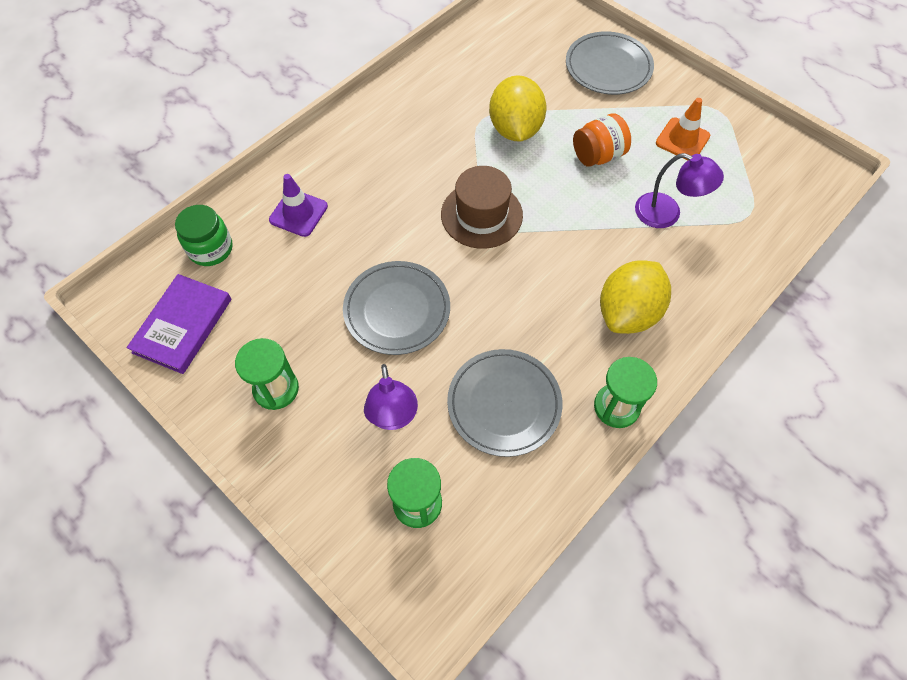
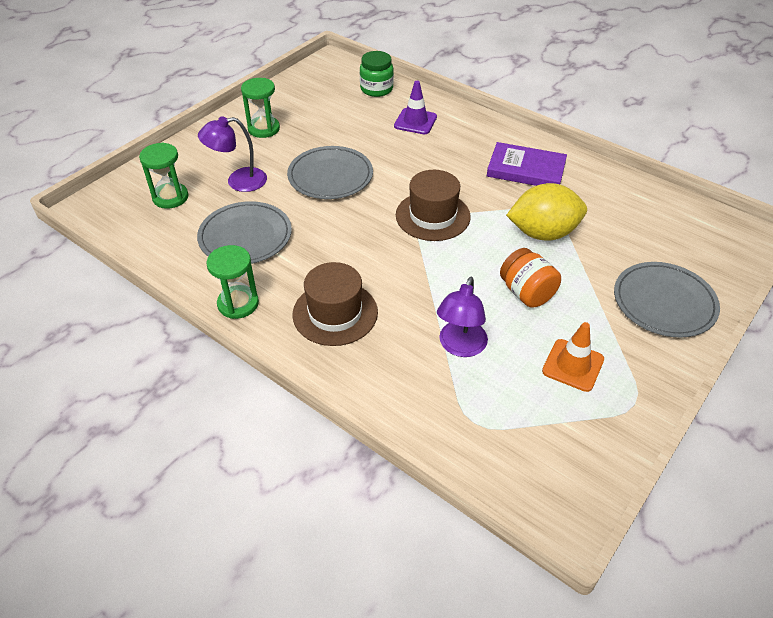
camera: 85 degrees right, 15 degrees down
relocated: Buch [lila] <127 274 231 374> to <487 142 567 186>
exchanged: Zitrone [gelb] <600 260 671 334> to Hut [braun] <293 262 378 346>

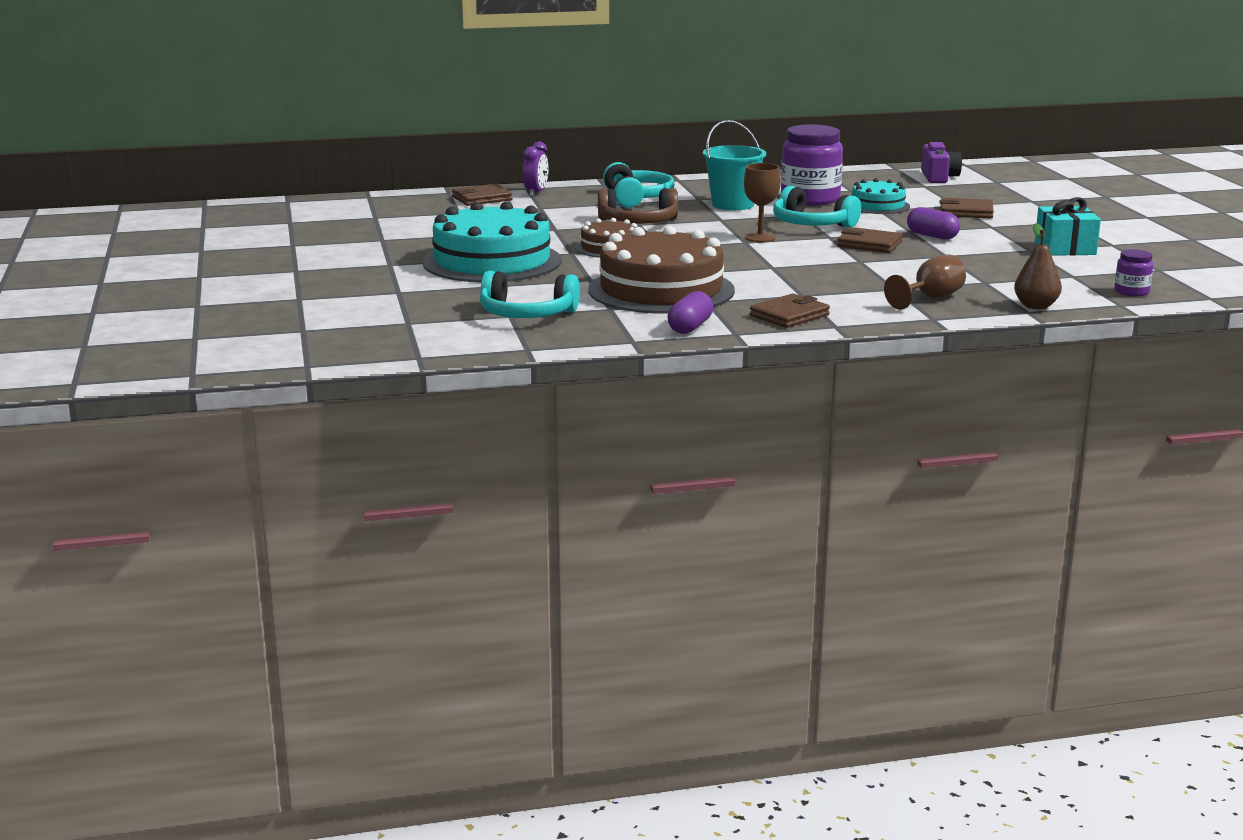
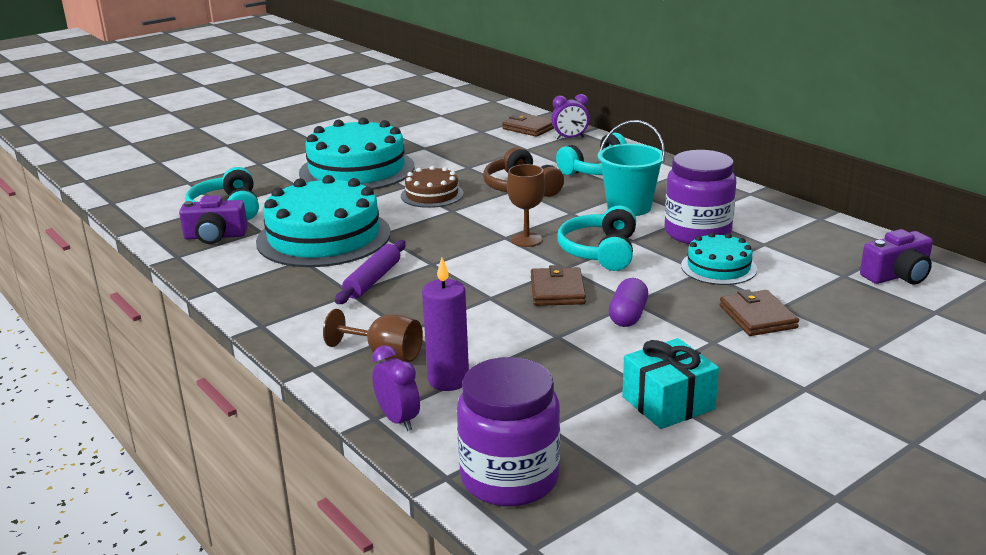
camera: 65 degrees right, 5 degrees up
missing: Kapsel [lila] <667 291 713 334>; Geldbörse [braun] <750 294 830 328>
appeared: Kamera [lila] <179 195 248 244>; Nudelholz [lila] <335 240 406 304>; Kerze [lila] <422 258 469 391>
exchanged: Birne [braun] <1014 223 1062 309> to Wecker [lila] <372 345 420 431>
colour: Kuchen [braun] <588 226 735 314> to Kuchen [türkis] <256 175 391 267>
size: Einmachglas [lila] <1114 249 1153 296> = <457 357 560 507> x2.11

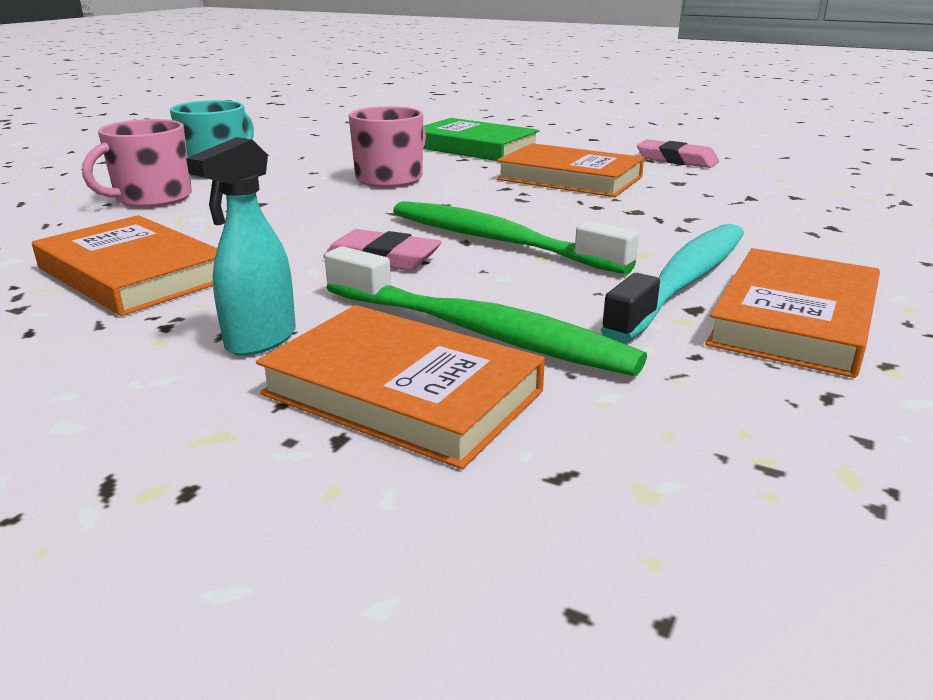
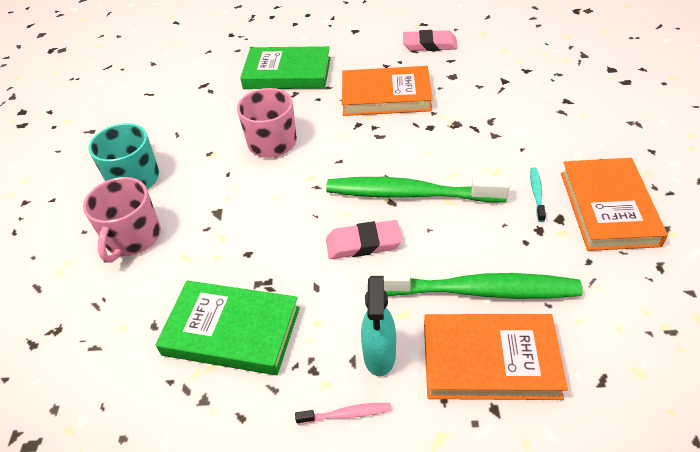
camera: 25 degrees left, 20 degrees up
appeared: Zahnbürste [rosa] <295 403 391 425>
colour: Buch [orange] <32 215 217 316> to Buch [grün] <155 281 300 375>
size: Zahnbürste [türkis] <600 224 744 343> = <530 167 546 222> x0.40

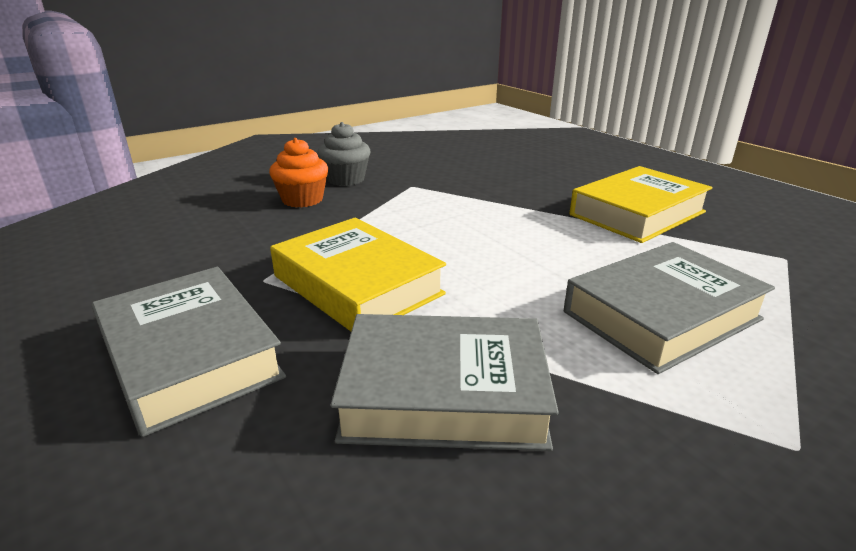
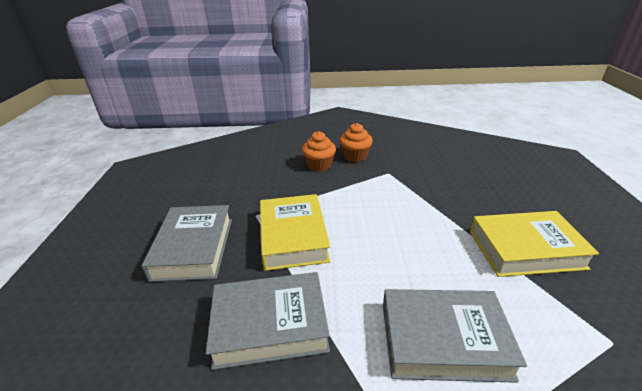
camera: 35 degrees right, 5 degrees up
colour: Muffin [grau] <317 122 370 186> to Muffin [orange] <339 123 373 162>
spun: Buch [grau] <330 314 559 451> = <206 272 330 370> 45 degrees counterclockwise

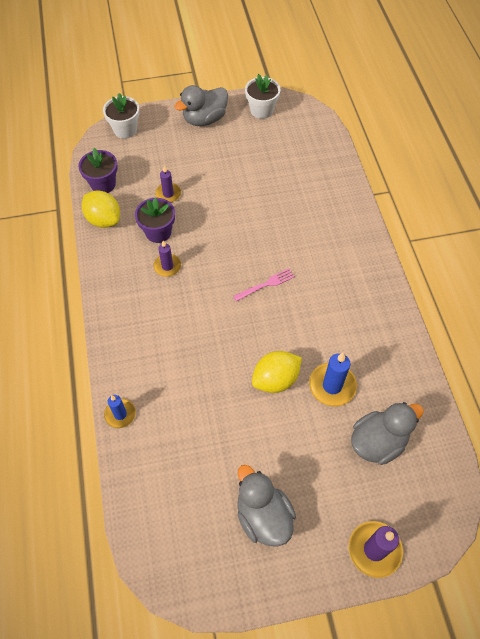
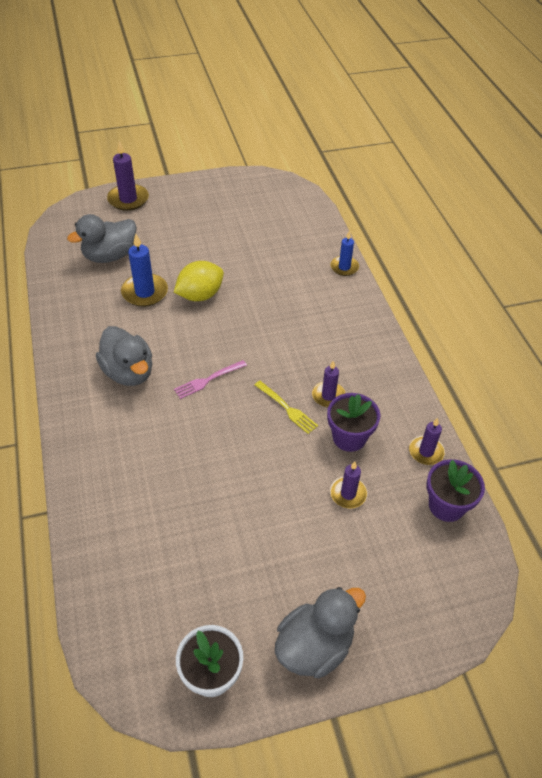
camera: 175 degrees right, 10 degrees down
missing: Blumentopf [weiß] <103 93 140 139>
appeared: Gabel [gelb] <255 381 318 434>
relocated: Ente [grau] <237 465 296 547> to <96 326 152 386>
exchanged: Zitrone [gelb] <82 191 120 228> to Kerze [lila] <409 418 445 465>

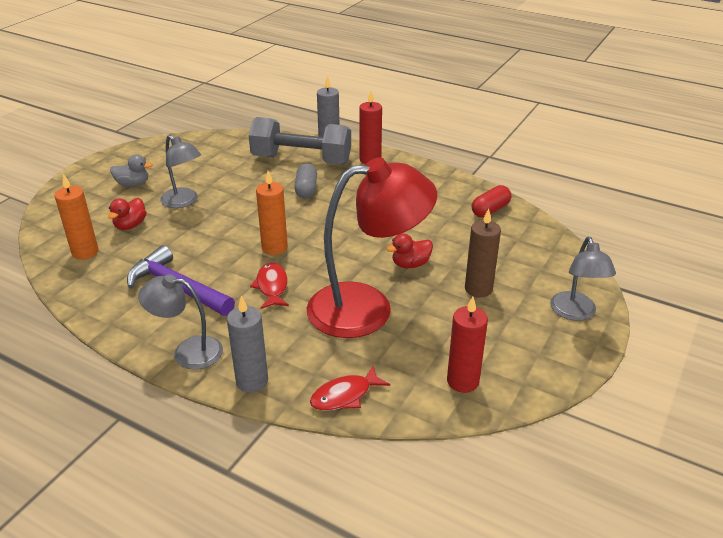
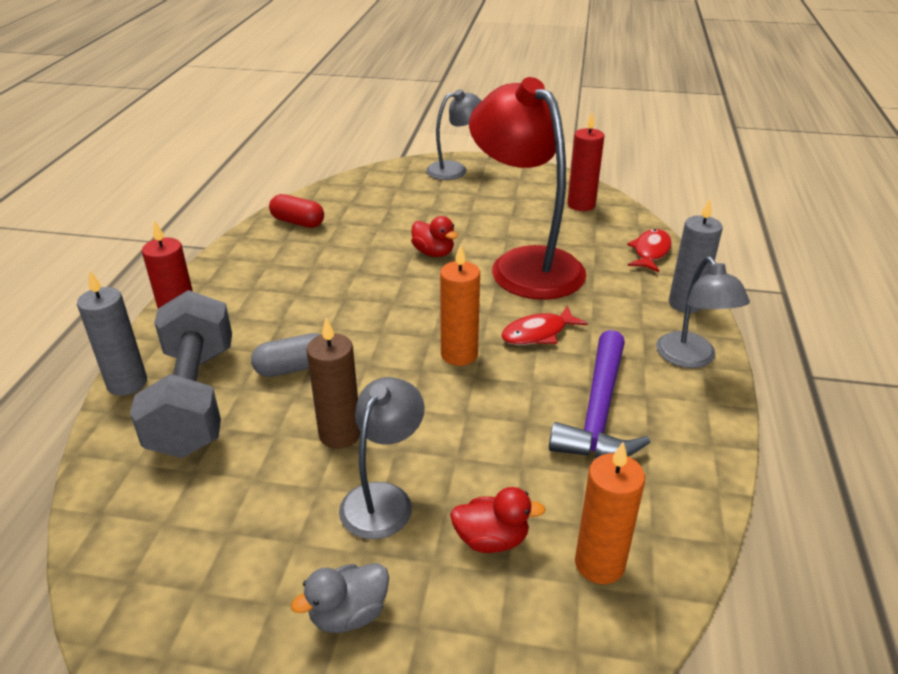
camera: 110 degrees left, 0 degrees up
relocated: Kerze [braun] <465 208 501 298> to <306 318 360 449>
spun: Ente [grau] <110 155 153 187> = <291 563 389 633> 105 degrees counterclockwise; Fisch [rot] <310 366 390 411> = <627 229 672 272> 105 degrees counterclockwise

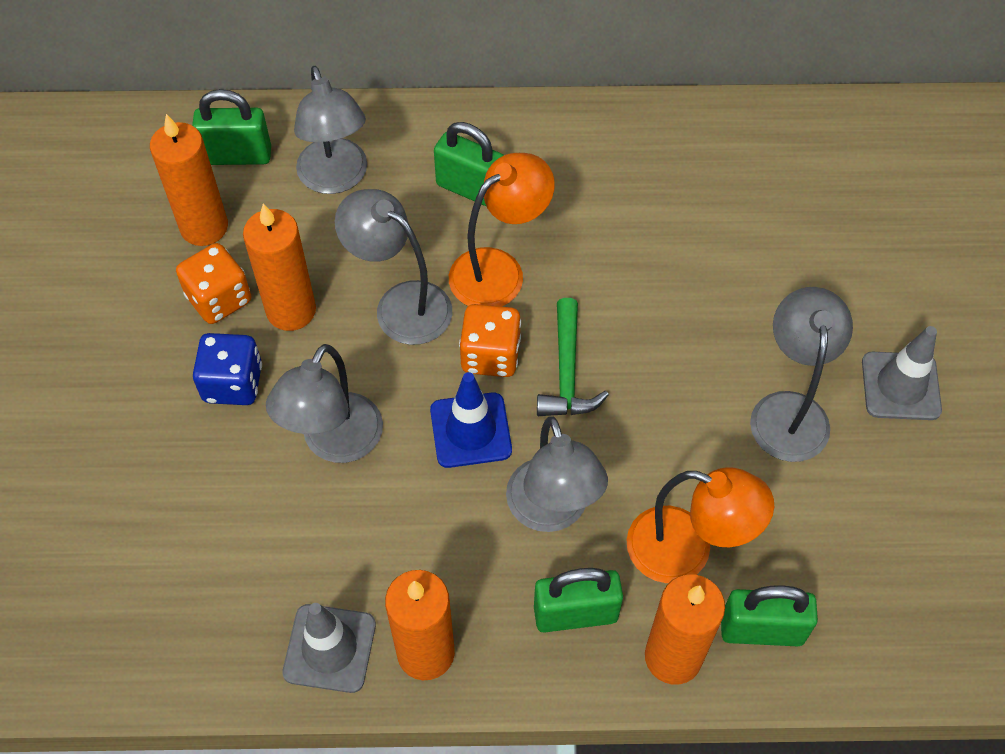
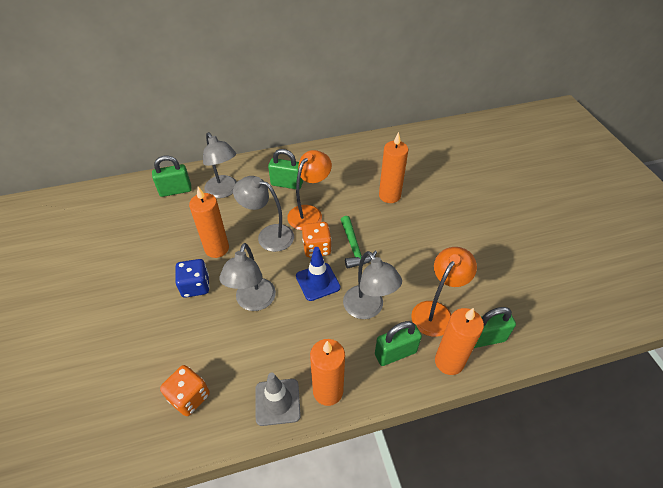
camera: 15 degrees left, 10 degrees down
missing: Lampe [grau] <750 287 853 462>; Leitkegel [grau] <862 326 942 420>
relocated: Spielwürfel [orange] <176 243 251 324> to <160 365 210 416>; Kerze [orange] <150 114 228 246> to <379 132 408 203>
spun: Lampe [orange] <627 467 774 583> = <411 247 477 337> 60 degrees counterclockwise

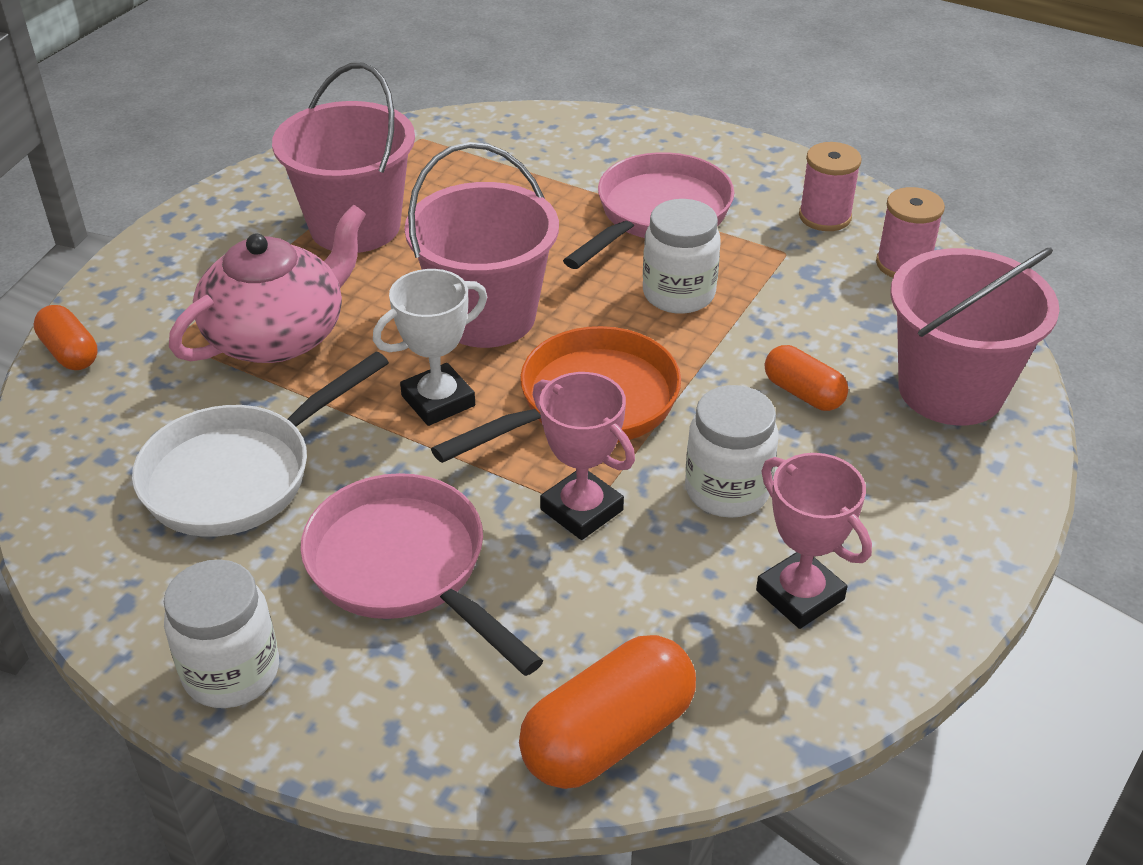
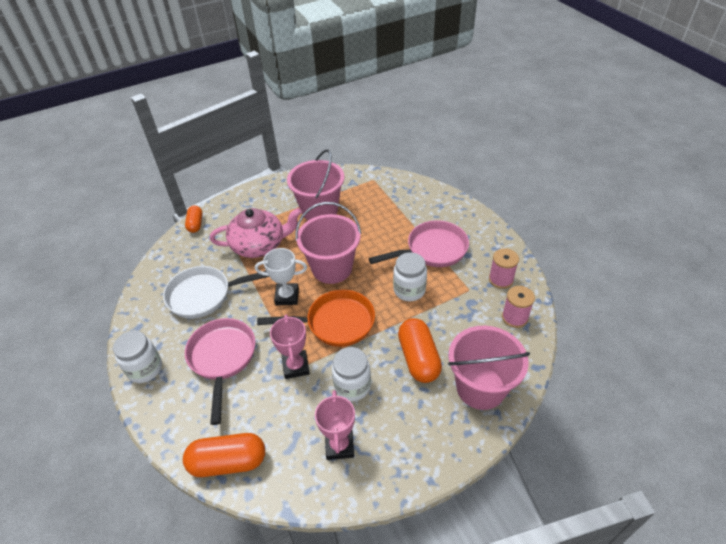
camera: 35 degrees right, 5 degrees up
size: Kapsel [orange] <765 345 848 411> = <398 318 442 383> x1.69

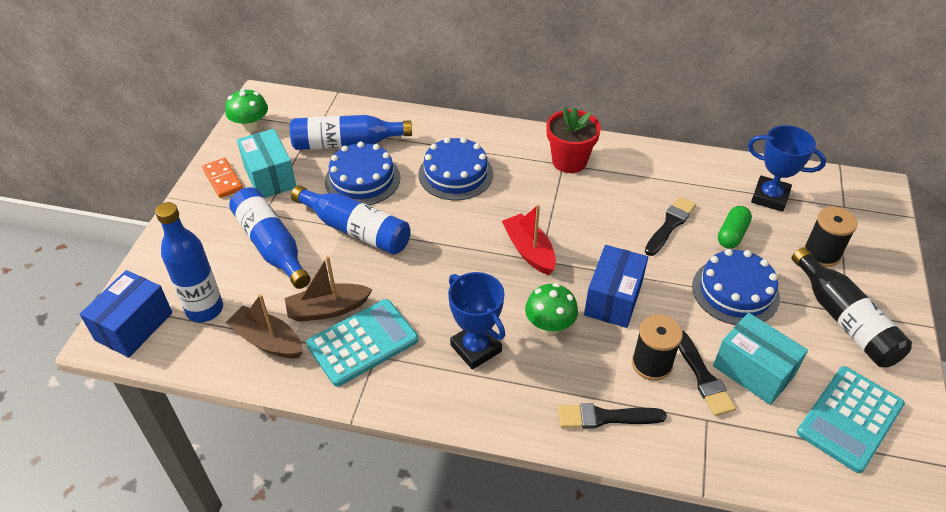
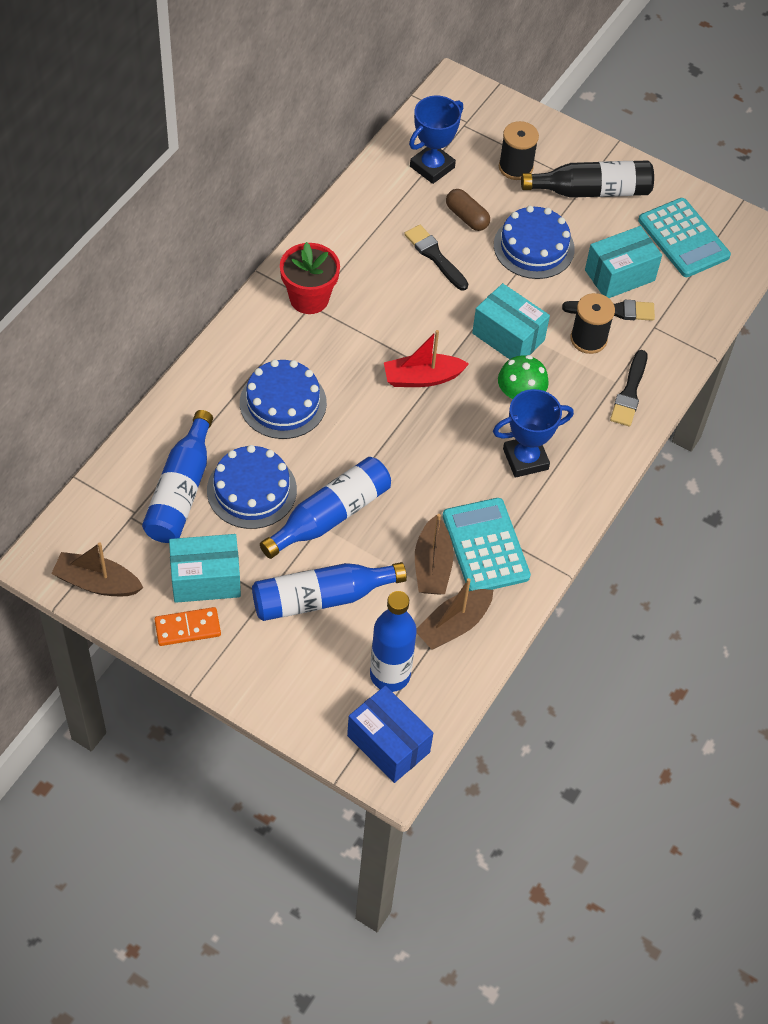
camera: 75 degrees left, 10 degrees up
exchanged: Pilz [grün] <225 88 268 132> to Boot [braun] <51 542 143 596>
colour: Kapsel [grün] <718 206 752 249> to Kapsel [braun] <446 189 490 231>; Schachtel [blau] <584 245 648 328> to Schachtel [türkis] <472 283 550 359>

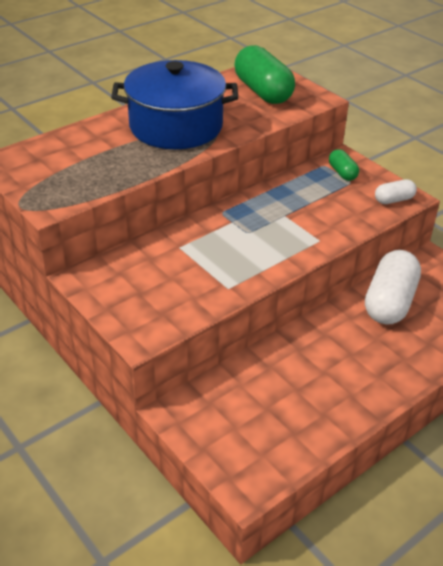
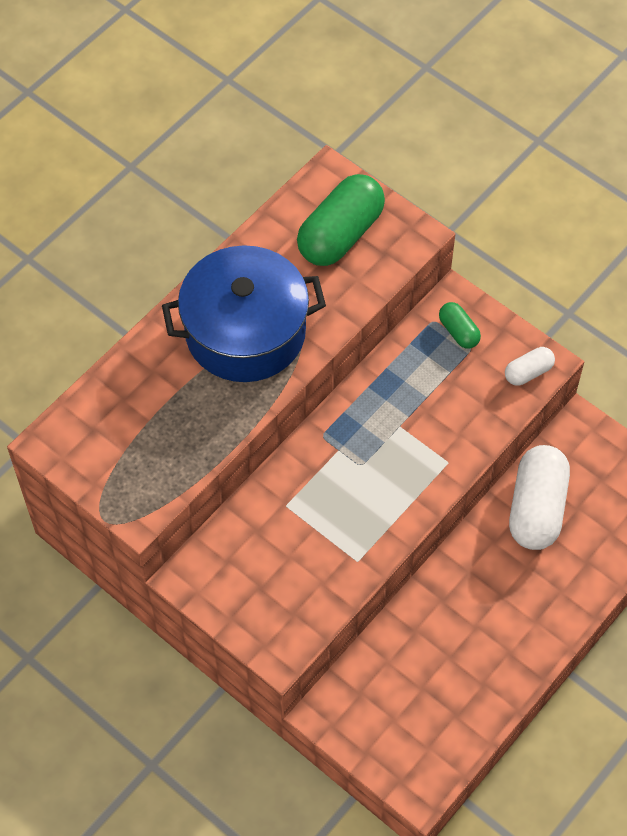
camera: 10 degrees left, 20 degrees up
spun: Kapsel [grün] <235 45 295 104> = <297 174 385 266> 75 degrees clockwise

